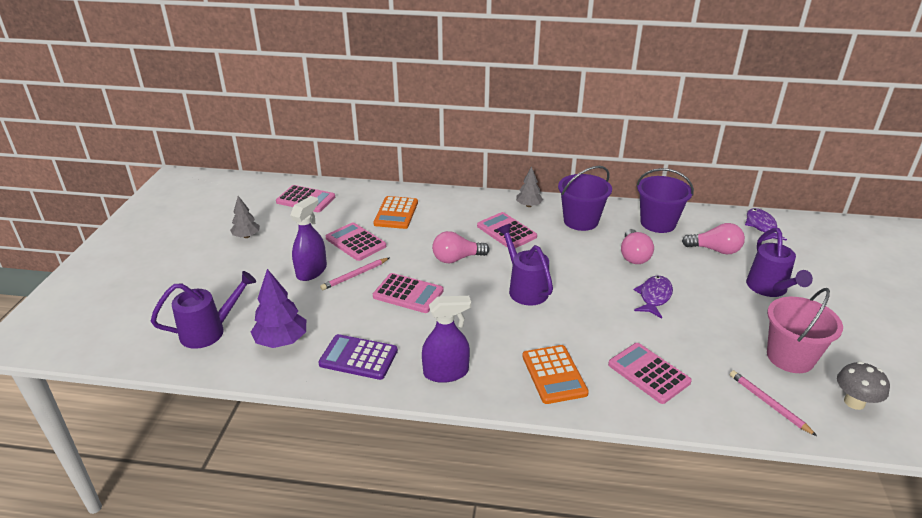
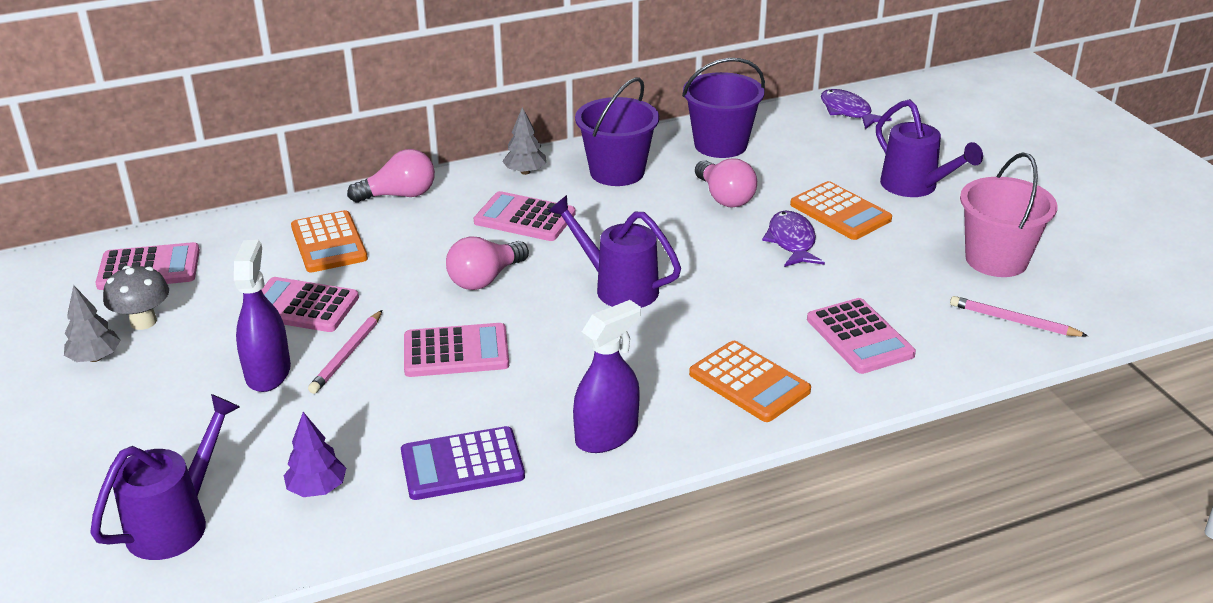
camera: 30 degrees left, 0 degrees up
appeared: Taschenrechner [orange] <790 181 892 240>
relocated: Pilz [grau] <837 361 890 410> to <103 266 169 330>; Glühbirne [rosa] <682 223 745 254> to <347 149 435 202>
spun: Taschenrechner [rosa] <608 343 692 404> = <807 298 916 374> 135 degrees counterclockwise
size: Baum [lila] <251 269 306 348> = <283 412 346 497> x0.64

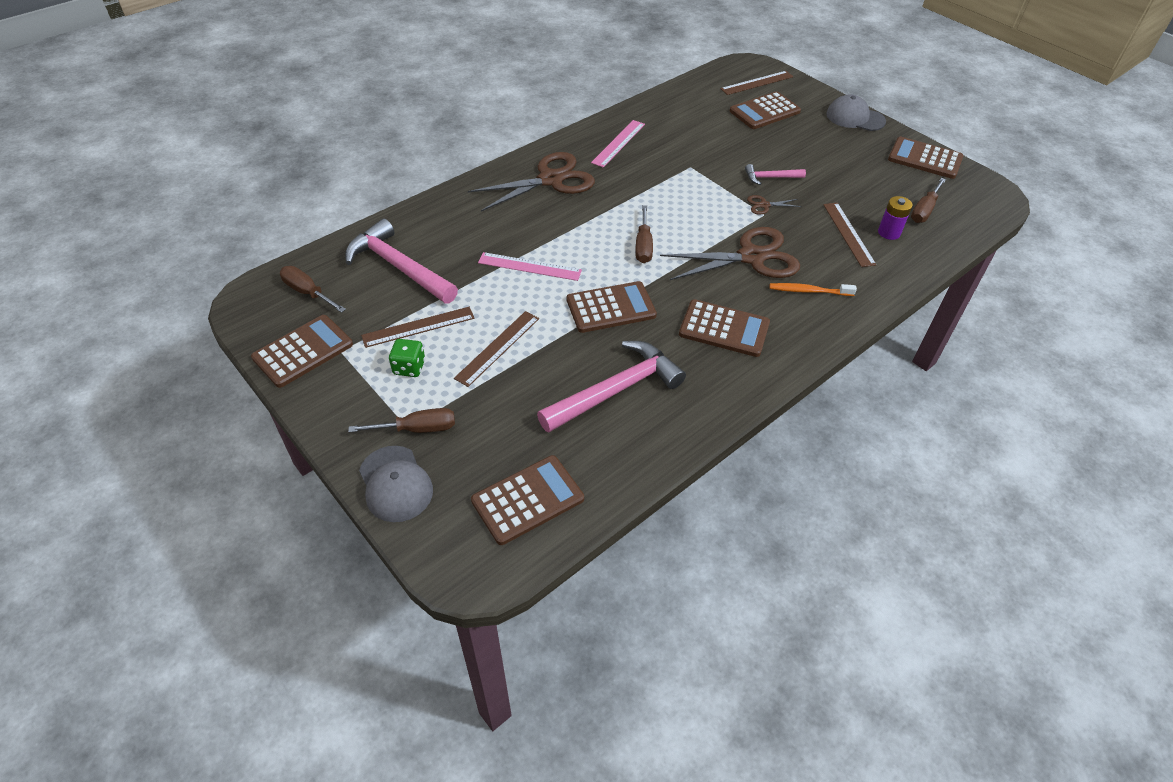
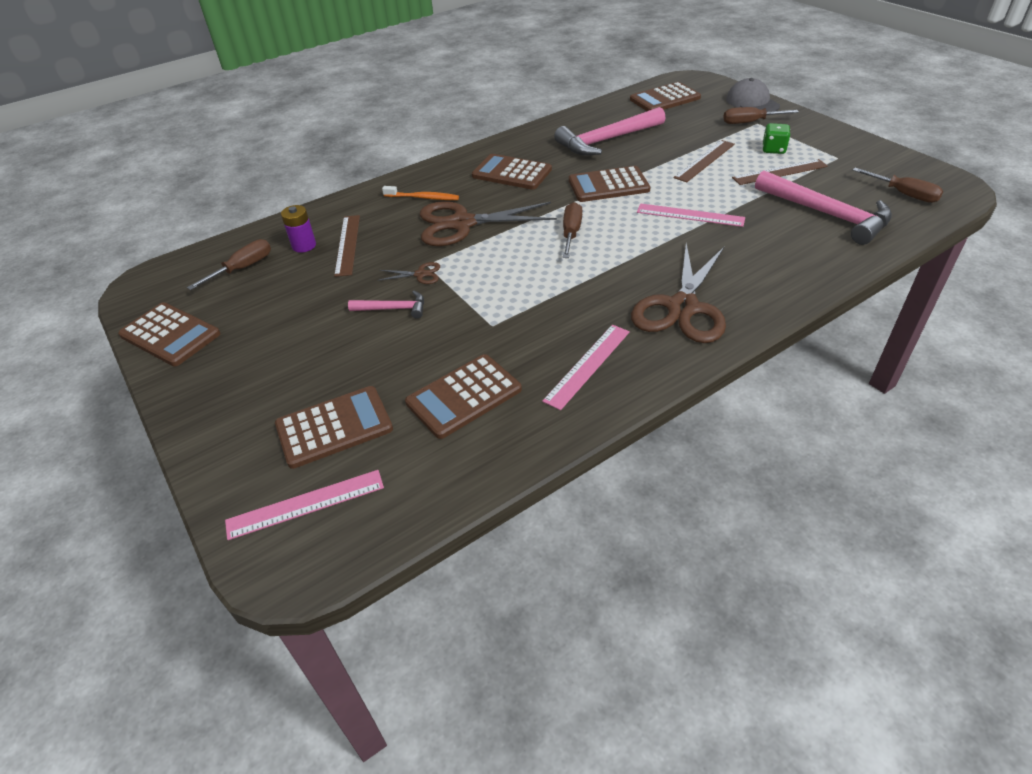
camera: 170 degrees left, 5 degrees down
missing: Kappe [grau] <826 94 886 131>
relocated: Taschenrechner [braun] <251 315 353 388> to <405 354 522 439>
colour: Lineal [braun] <720 71 793 95> to Lineal [rosa] <225 470 384 540>
spun: Schere [braun] <468 152 595 211> = <631 243 726 343> 45 degrees counterclockwise

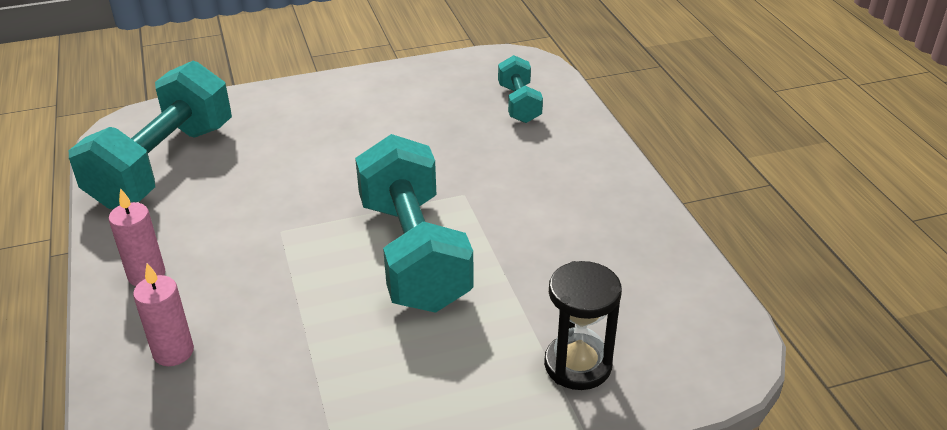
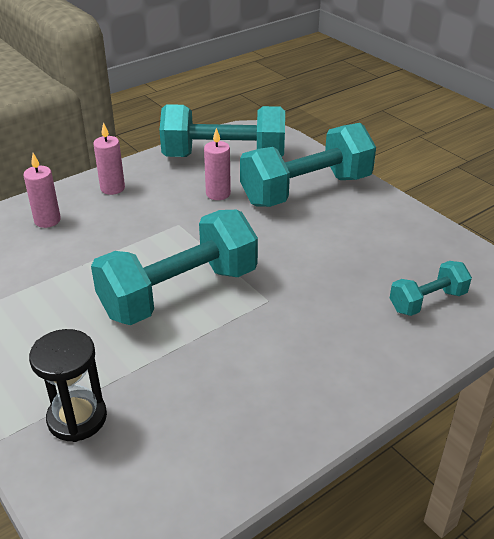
camera: 70 degrees right, 0 degrees up
appeared: Kerze [rosa] <204 128 231 200>; Hantel [türkis] <240 123 376 207>

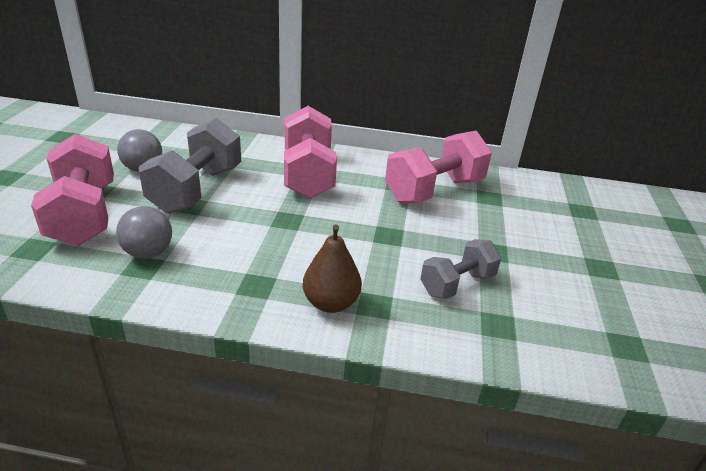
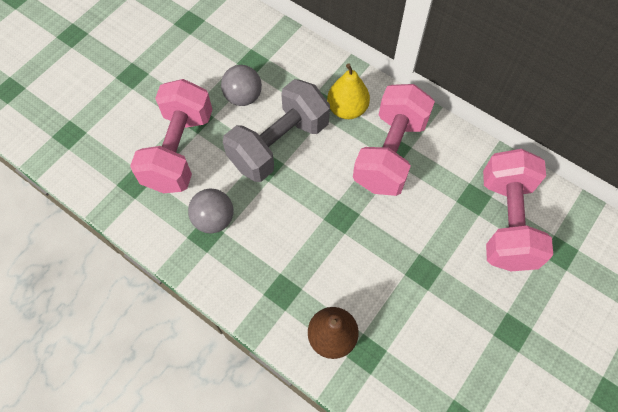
camera: 30 degrees right, 30 degrees up
missing: Hantel [grau] <420 239 501 299>
appeared: Birne [gelb] <327 63 370 119>
spun: Hantel [rosa] <385 131 492 203> = <483 149 553 271> 75 degrees counterclockwise

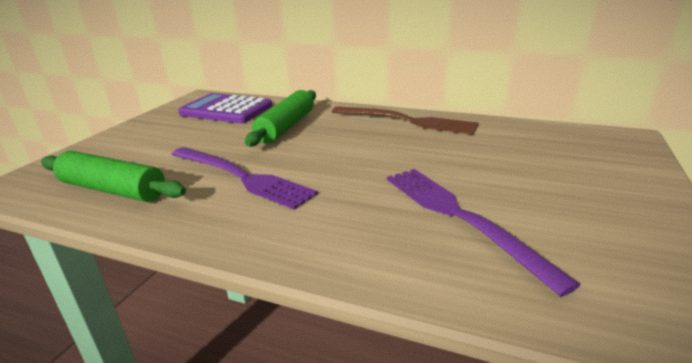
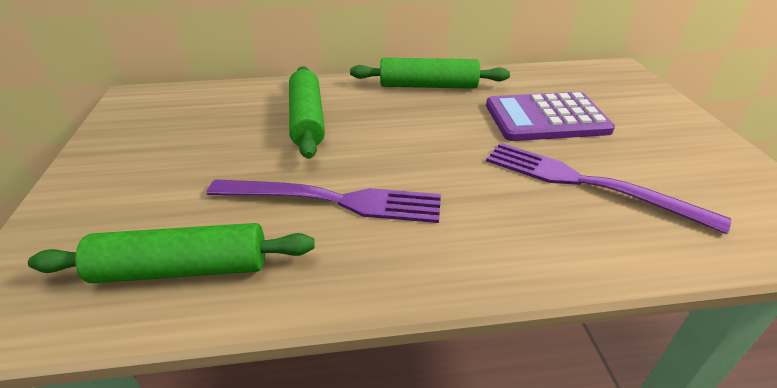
camera: 30 degrees left, 10 degrees up
relocated: Taschenrechner [lila] <178 93 272 123> to <486 92 615 141>
exchanged: Gabel [braun] <332 106 479 134> to Nudelholz [grün] <350 58 510 89>

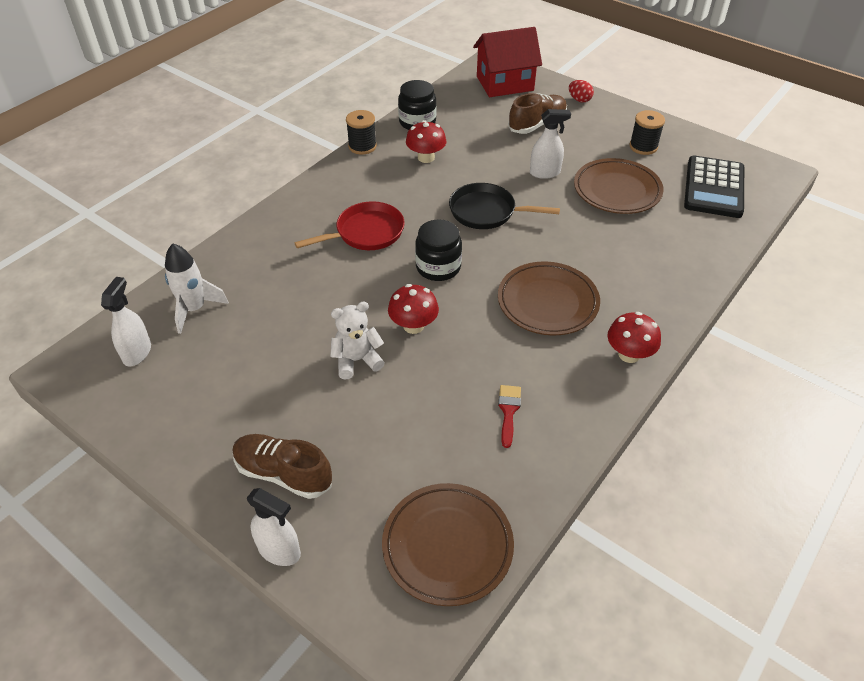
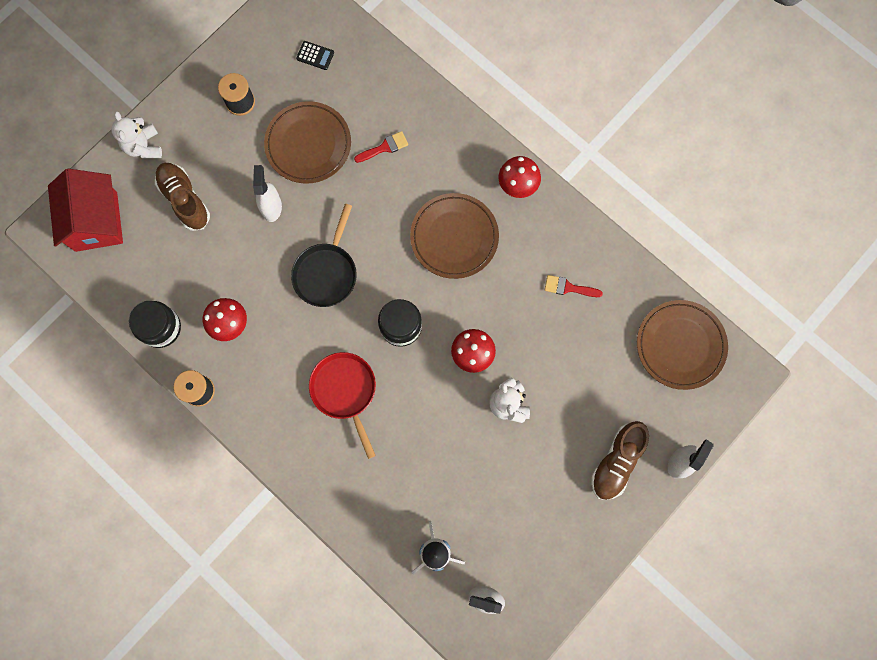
camera: 85 degrees left, 30 degrees up
appeared: Pinsel [rot] <354 131 408 163>
exchanged: Ei [rot] <569 80 594 102> to Teddybär [weiß] <111 111 162 158>
size: Taschenrechner [schwarz] <684 156 744 218> = <296 41 334 70> x0.41

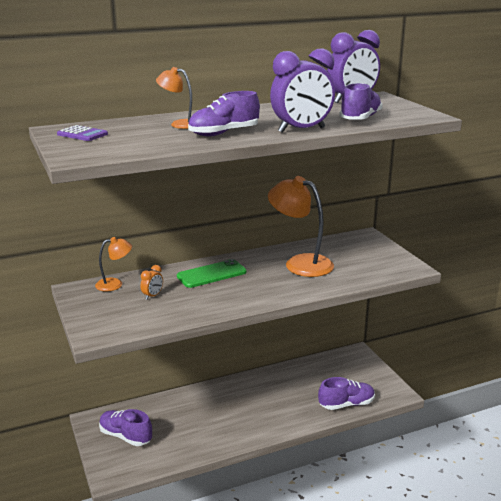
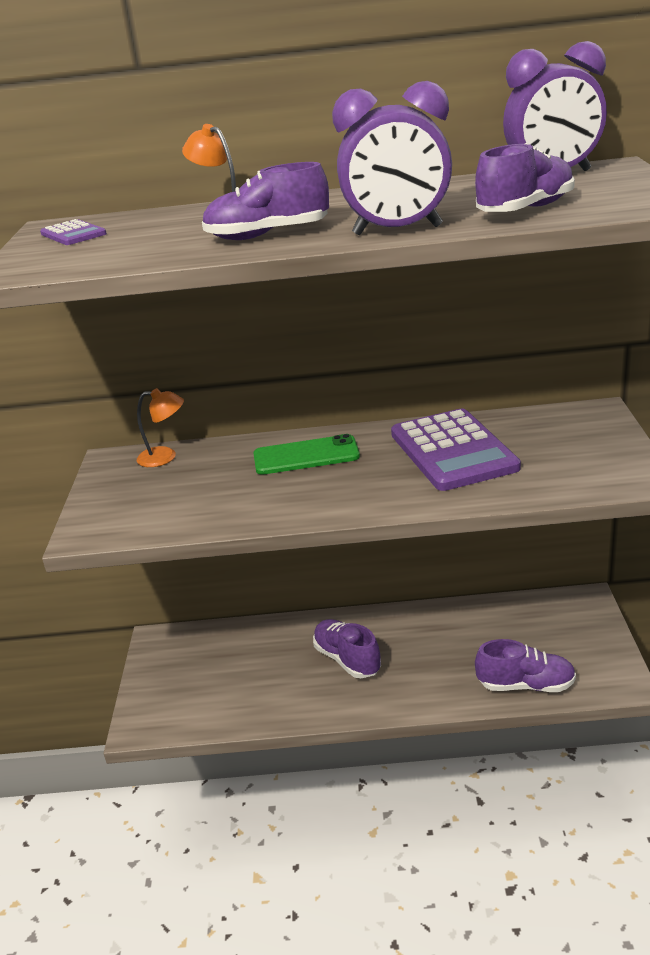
camera: 25 degrees right, 5 degrees up
missing: Wecker [orange] <140 265 163 300>
relocated: Schuh [lila] <99 409 152 446> to <313 619 381 678>
exchanged: Lampe [orange] <268 176 334 277> to Taschenrechner [lila] <391 408 521 491>

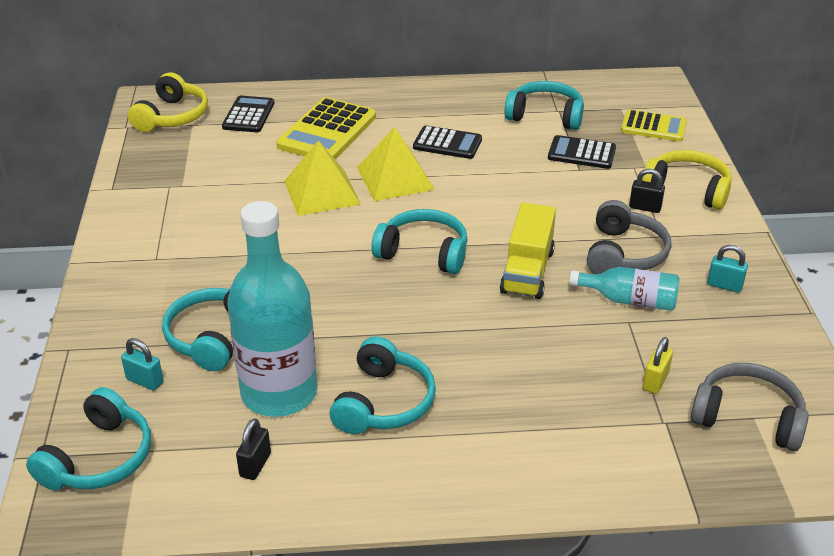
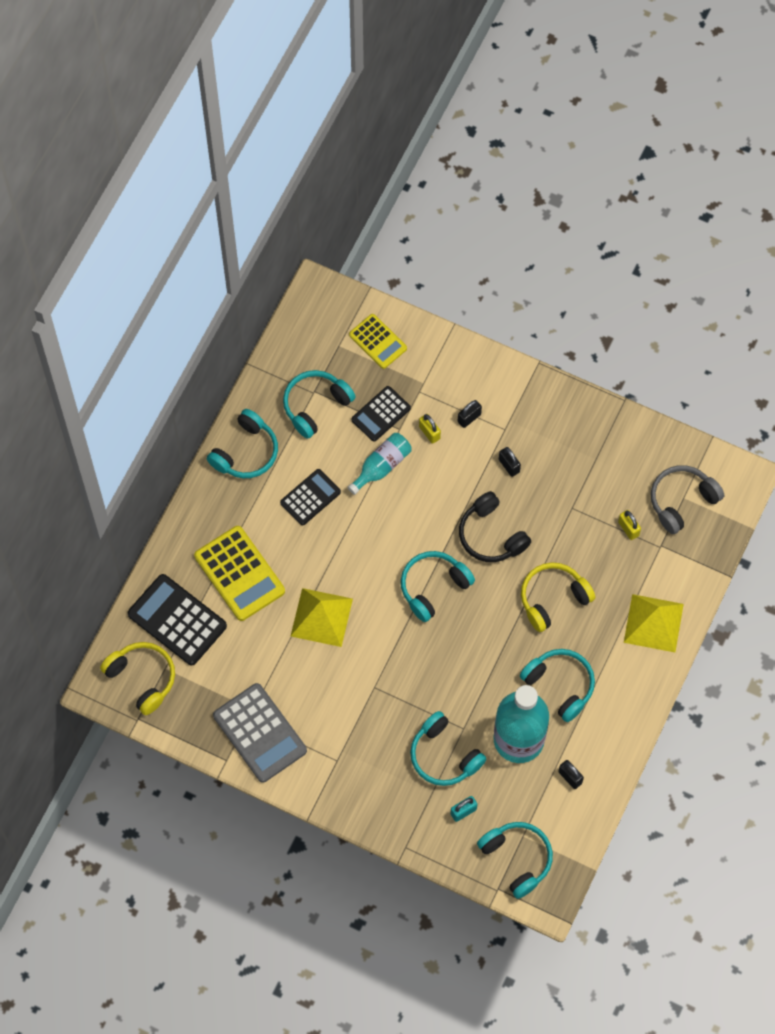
camera: 60 degrees left, 30 degrees up
missing: Vorhängeschloss [türkis] <707 245 748 292>
appeared: Kopfhörer [türkis] <207 409 278 478>; Taschenrechner [grau] <213 683 307 783>; Vorhängeschloss [gelb] <419 414 441 444>
relocated: Flasche [türkis] <569 267 680 311> to <348 433 411 495>; Kopfhörer [gelb] <642 150 732 210> to <521 562 595 632>; Pyramide [gelb] <357 126 435 201> to <624 594 684 652>
exchanged: Lastwagen [gelb] <500 203 556 299> to Kopfhörer [schwarz] <459 491 531 562>; Kopfhörer [grau] <587 200 671 274> to Vorhängeschloss [schwarz] <499 447 521 477>
spun: Taschenrechner [gelb] <621 110 687 142> = <349 314 407 369> 90 degrees clockwise
size: Taschenrechner [schwarz] <222 96 274 132> = <128 574 227 665> x1.60

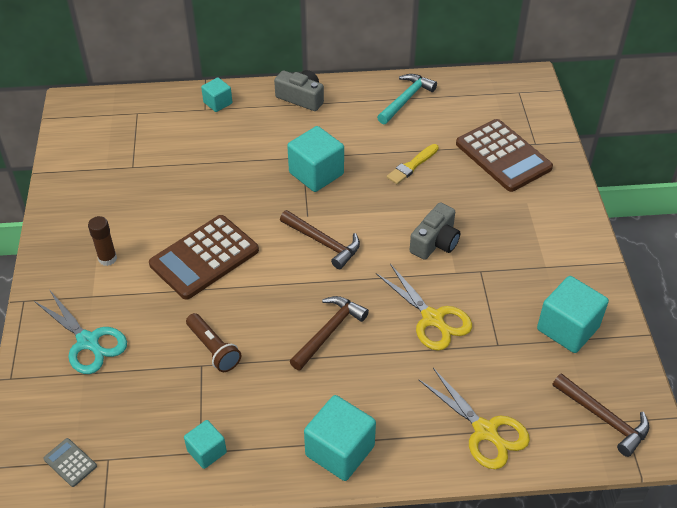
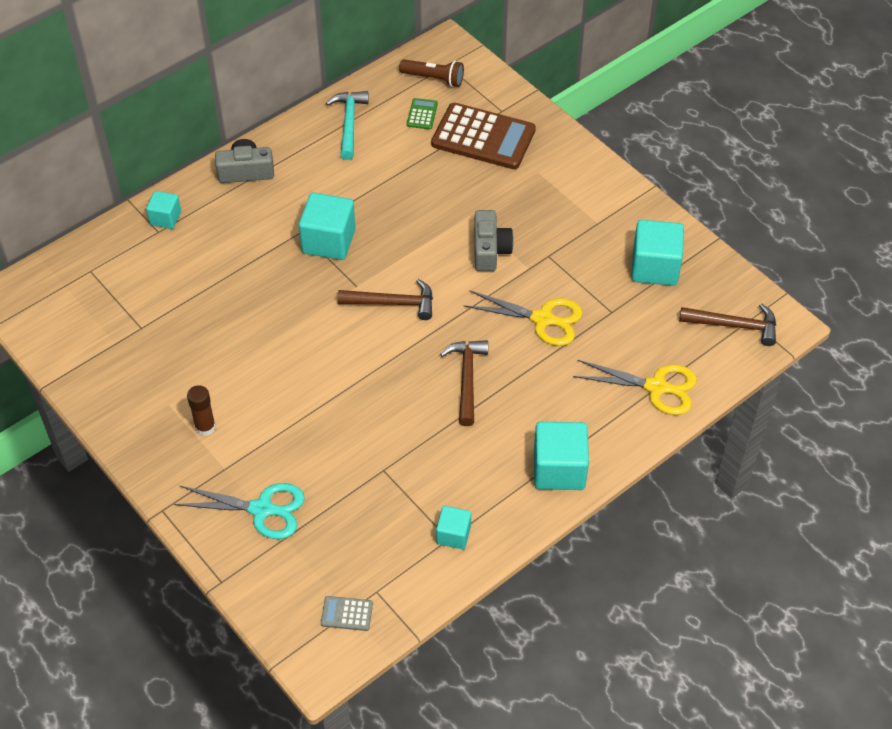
camera: 35 degrees left, 5 degrees up
missing: Taschenrechner [braun] <149 215 259 300>; Pinsel [gelb] <387 144 439 184>
appeared: Taschenrechner [grün] <407 98 438 129>
relocated: Taschenlampe [braun] <186 313 241 372> to <399 59 464 87>

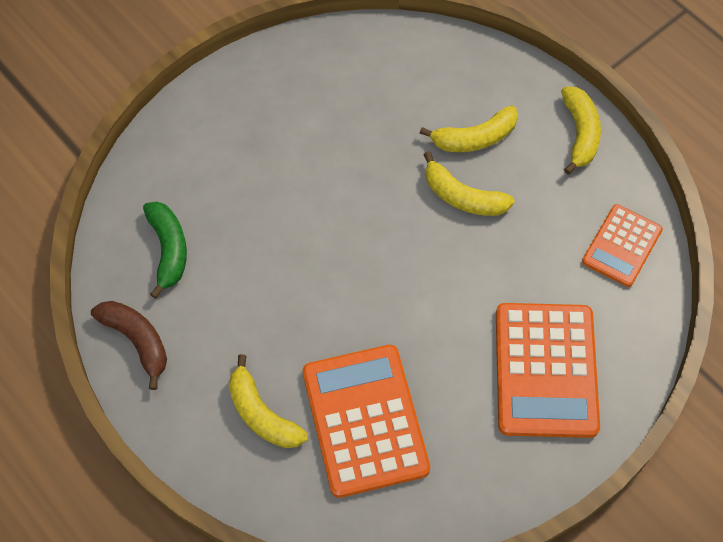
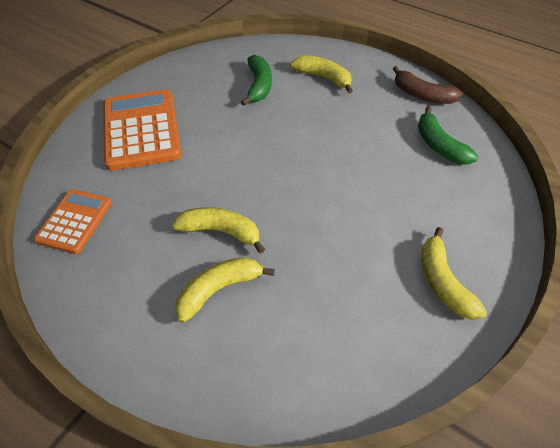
camera: 165 degrees right, 10 degrees down
relocated: Banane [gelb] <561 87 601 175> to <421 227 487 320>
exchanged: Taschenrechner [orange] <303 345 430 498> to Banane [grün] <241 55 272 106>

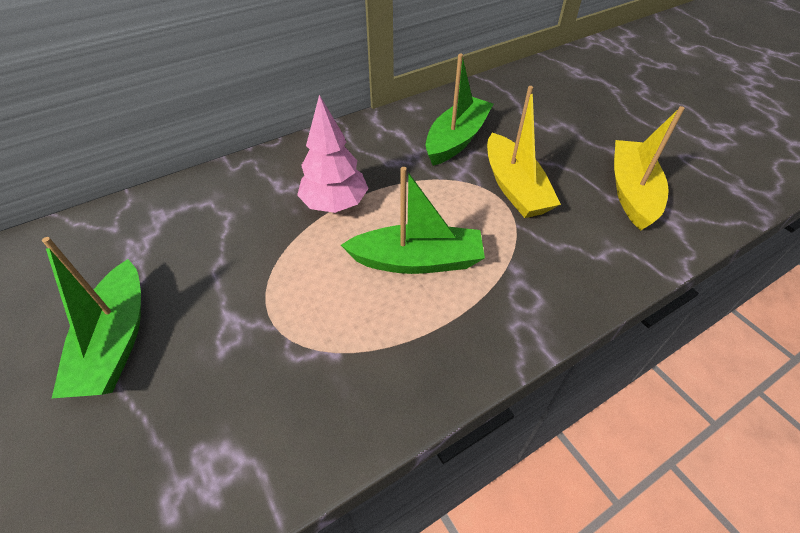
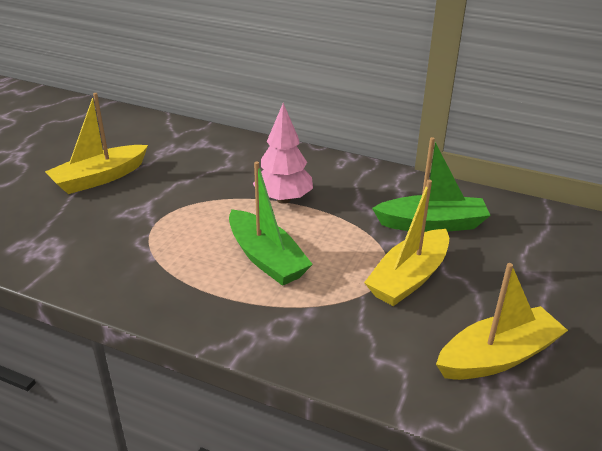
camera: 55 degrees right, 15 degrees down
colour: Boot [grün] <42 237 141 398> to Boot [gelb] <45 93 148 194>

